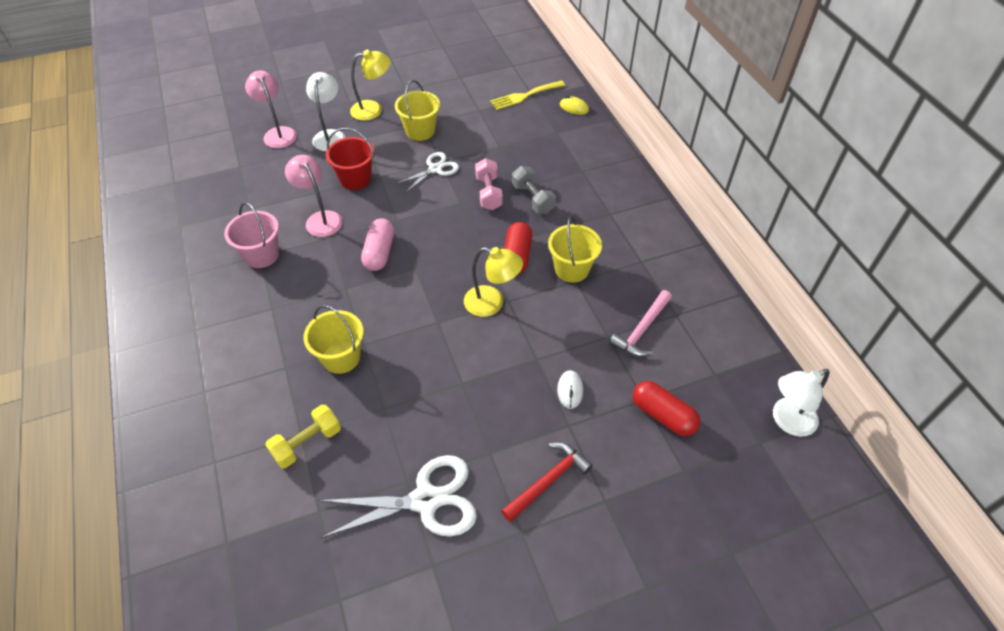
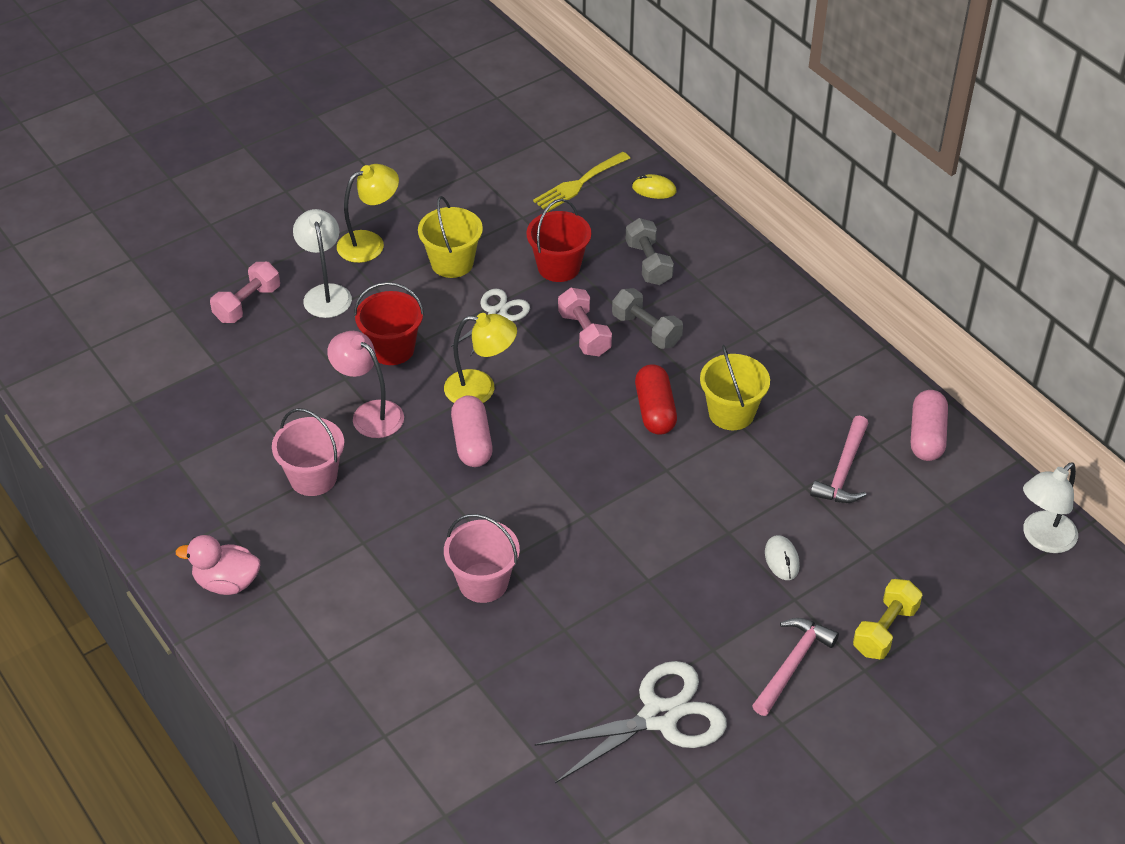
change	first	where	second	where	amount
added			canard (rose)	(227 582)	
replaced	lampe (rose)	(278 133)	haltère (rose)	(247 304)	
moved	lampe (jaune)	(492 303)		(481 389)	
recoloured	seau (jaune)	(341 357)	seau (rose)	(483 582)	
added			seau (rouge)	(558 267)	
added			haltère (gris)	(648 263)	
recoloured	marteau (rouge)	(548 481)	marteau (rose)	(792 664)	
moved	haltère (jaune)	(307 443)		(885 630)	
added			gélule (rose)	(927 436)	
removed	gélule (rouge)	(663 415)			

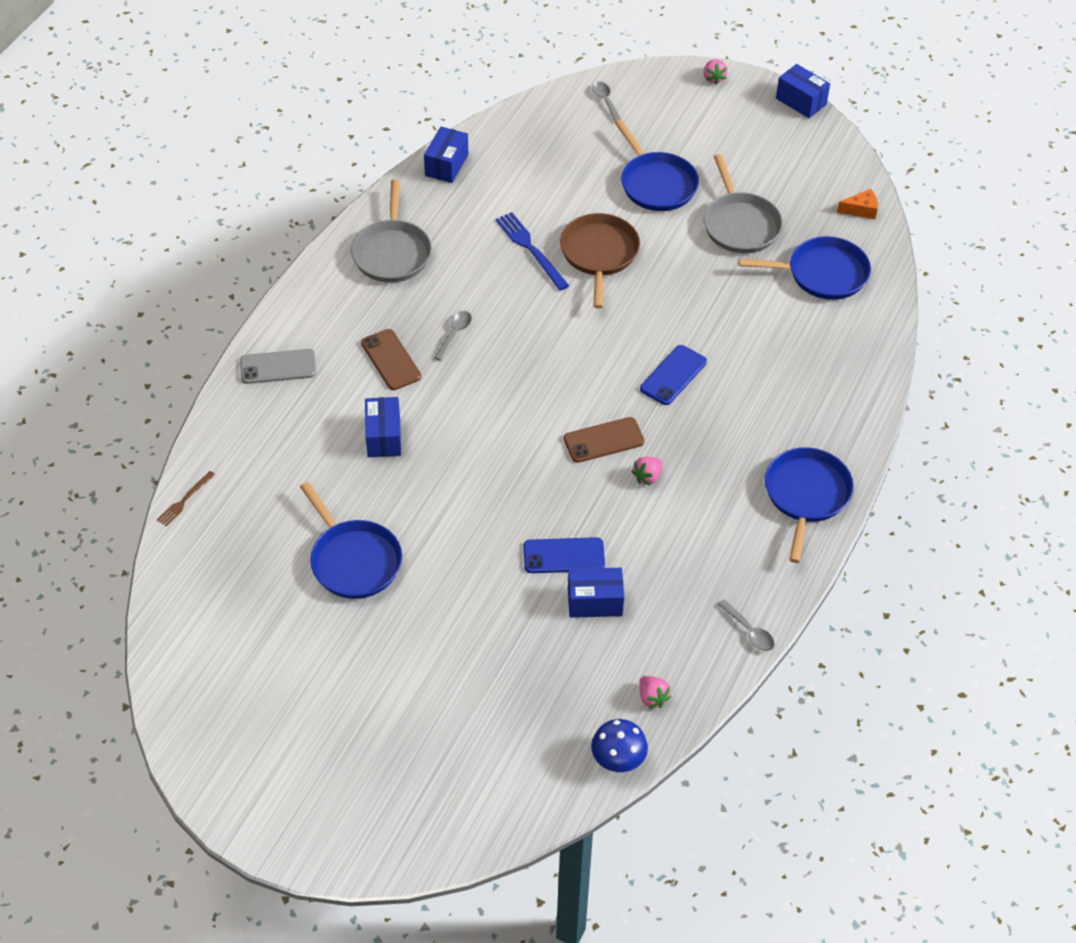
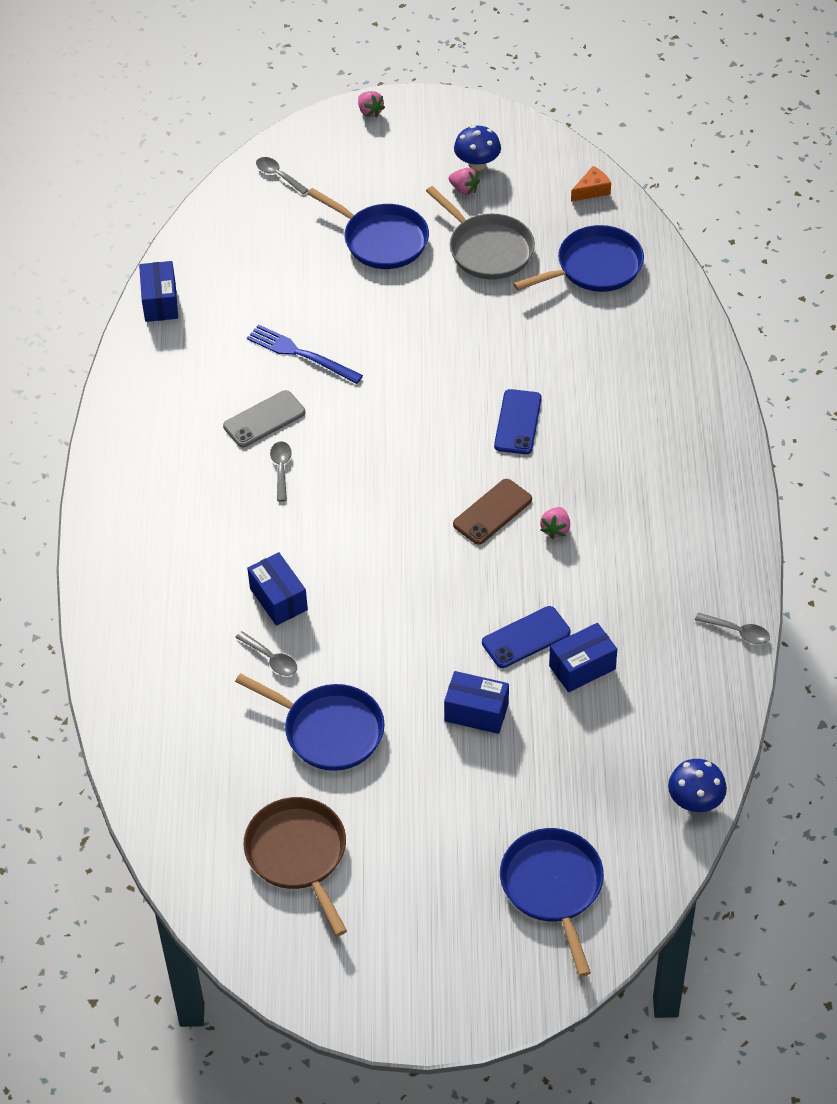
change	first	where	second	where	amount
moved	téléphone (gris)	(278 367)		(264 419)	
added			cuillère (gris)	(271 659)	
moved	poêle (marron)	(599 254)		(298 854)	
moved	boîte (bleu)	(801 101)		(476 712)	
moved	fraise (rose)	(652 697)		(464 189)	
added			champignon (bleu)	(477 164)	
moved	poêle (bleu)	(806 495)		(553 887)	
removed	fourchette (marron)	(185 500)			
removed	poêle (gris)	(392 253)			
removed	téléphone (marron)	(391 360)			

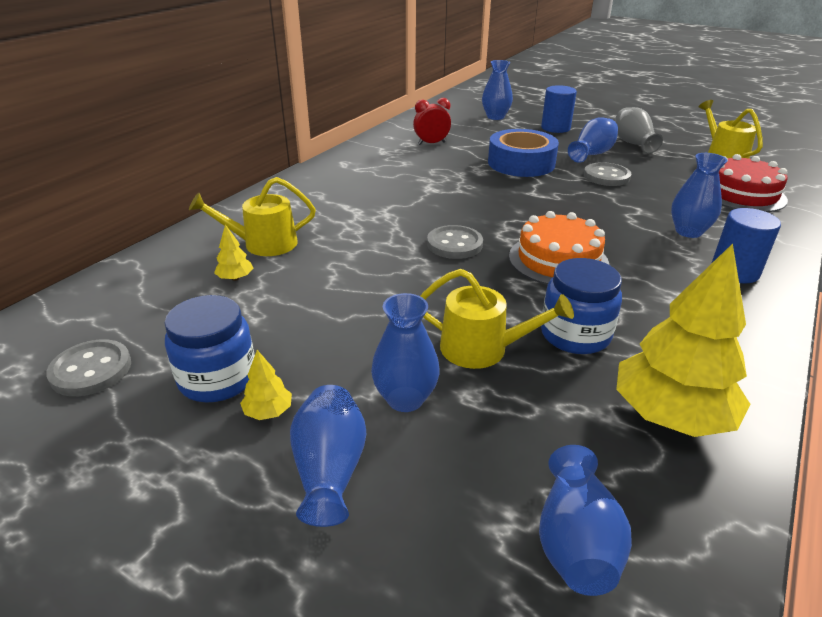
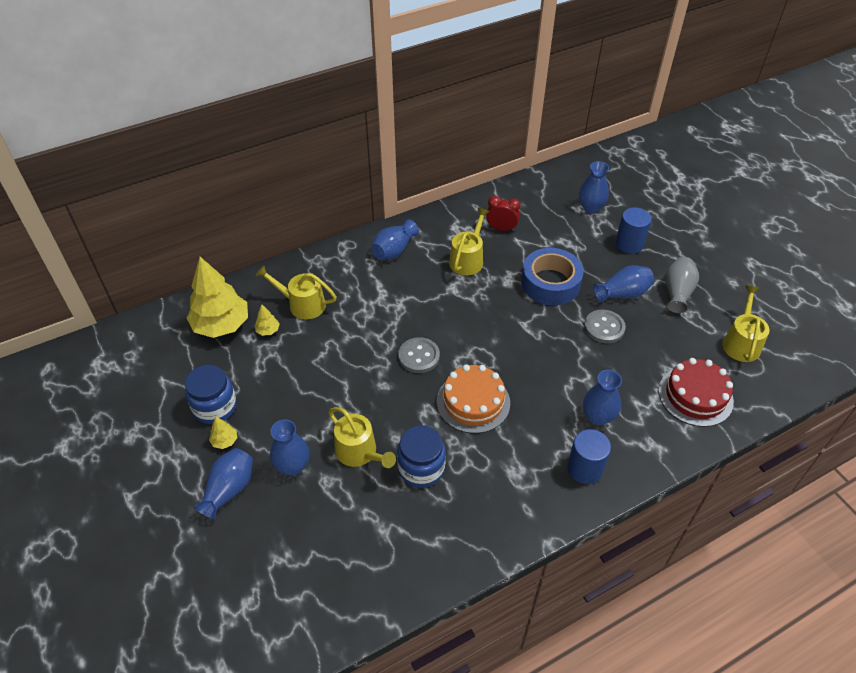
change	first	where	second	where	amount
moved	arbre (jaune)	(671 415)		(221 325)	
moved	vase (bleu)	(575 542)		(394 250)	
added			arrosoir (jaune)	(468 259)	
removed	bouton (gris)	(91 370)			

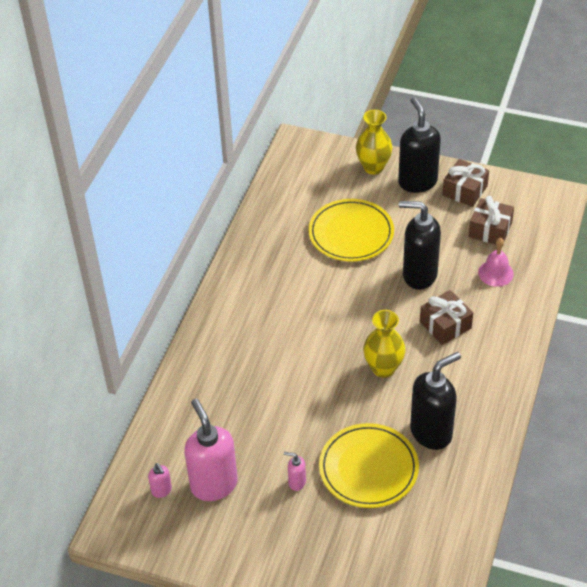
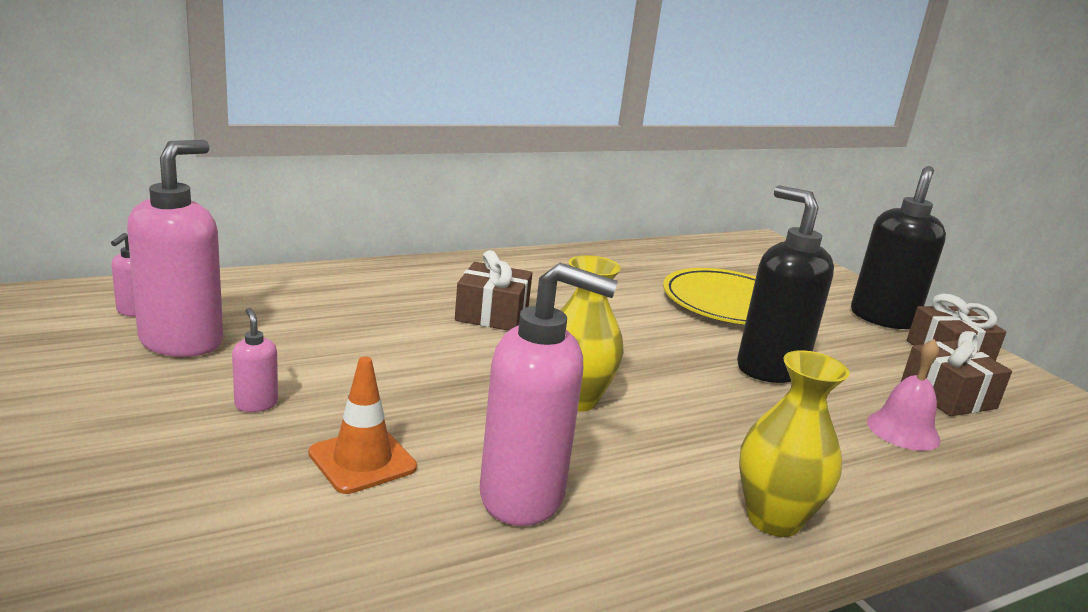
change	first	where	second	where	amount
replaced	assiette (jaune)	(368 468)	cône de chantier (orange)	(362 460)	
moved	cadeau (marron)	(445 325)		(492 314)	
recoloured	distributeur de savon (noir)	(431 432)	distributeur de savon (rose)	(524 497)	
moved	vase (jaune)	(373 167)		(773 519)	

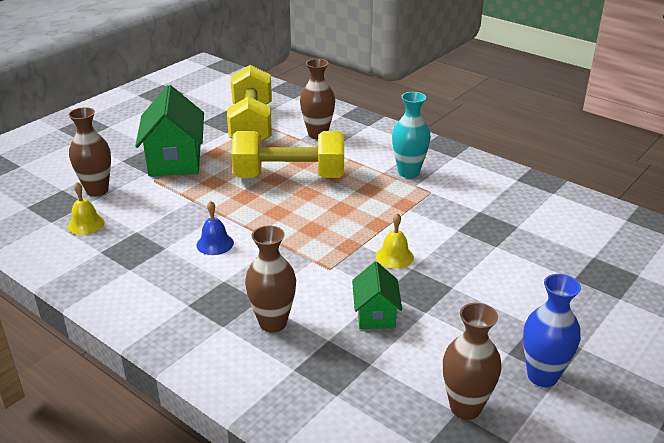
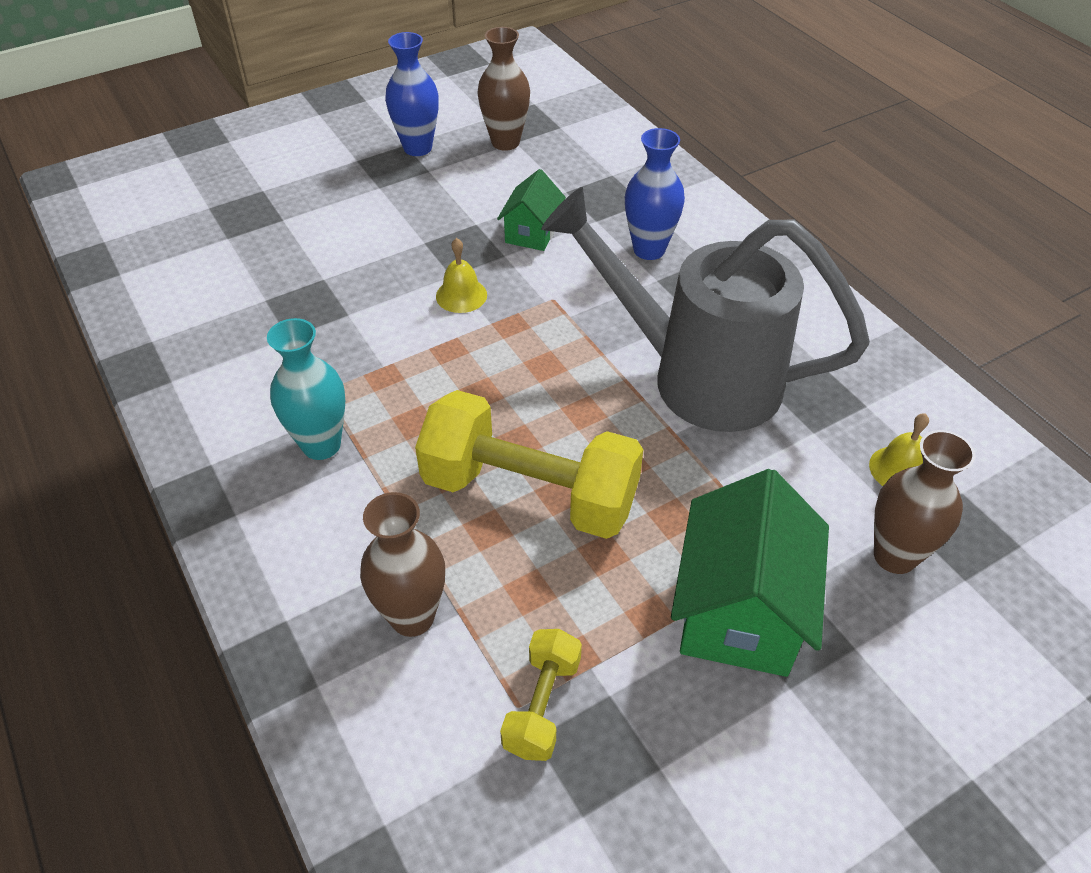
change	first	where	second	where	amount
resized	haltère (jaune)	(252 125)		(542 705)	x0.50
replaced	cloche (bleu)	(215 244)	arrosoir (gris)	(695 376)	
recoloured	vase (marron)	(273 323)	vase (bleu)	(649 250)	

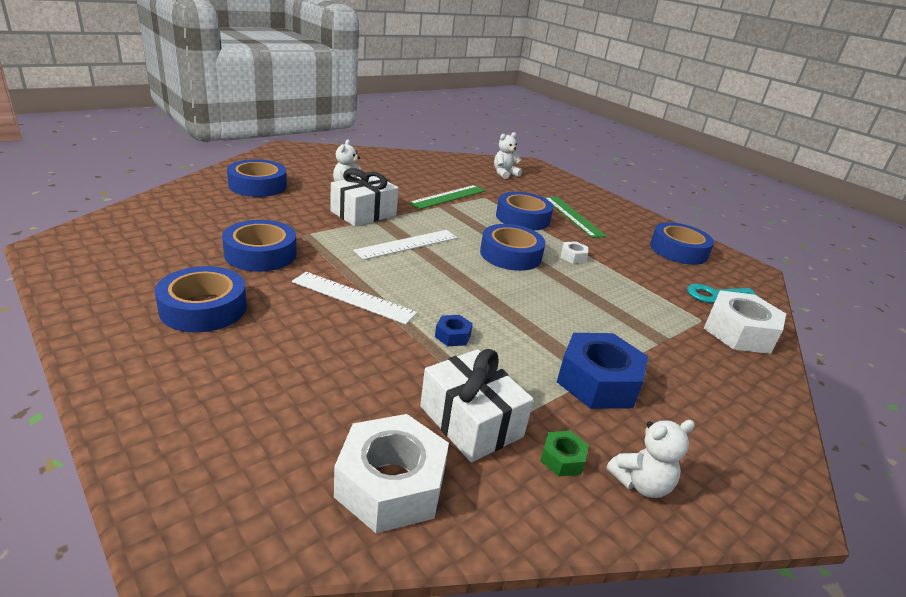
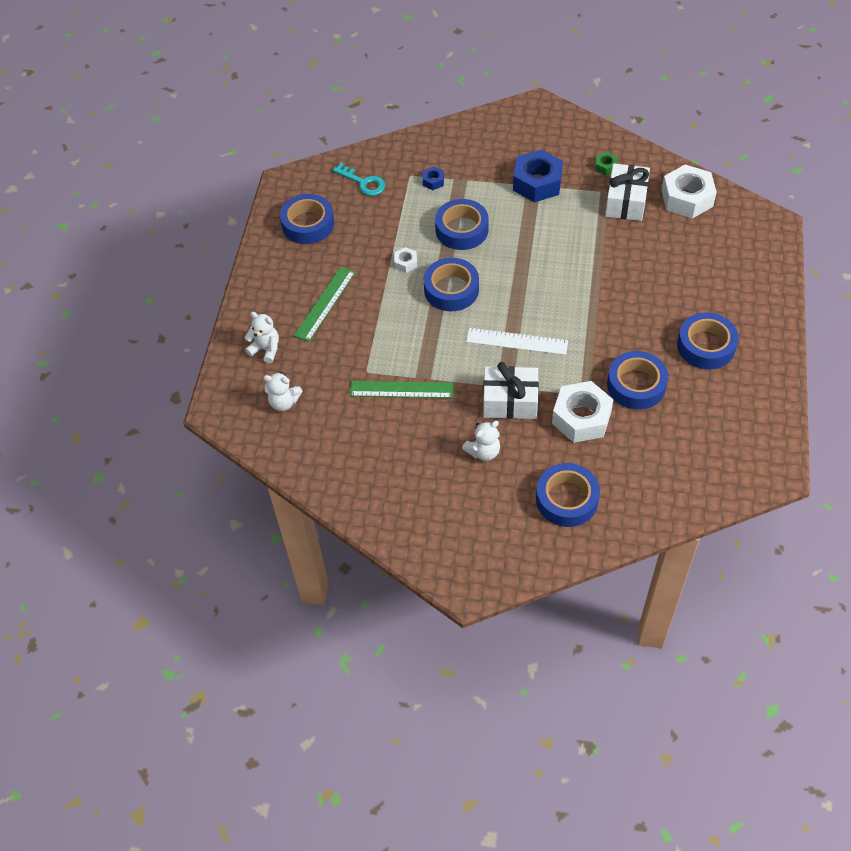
change	first	where	second	where	amount
moved	ours en peluche (blanc)	(641 484)		(266 349)	
moved	écrou (bleu)	(452 336)		(433 181)	
moved	ruban adhésif (bleu)	(522 218)		(461 230)	
moved	écrou (blanc)	(739 332)		(581 418)	
removed	règle (blanc)	(353 297)			

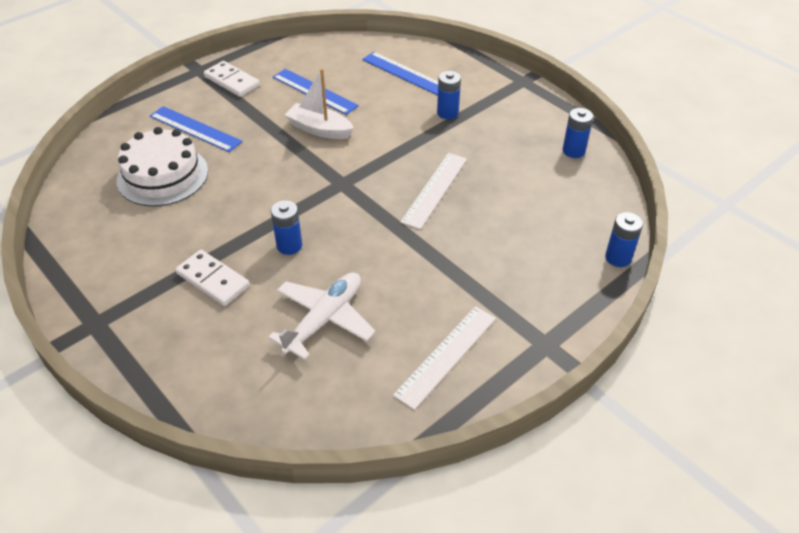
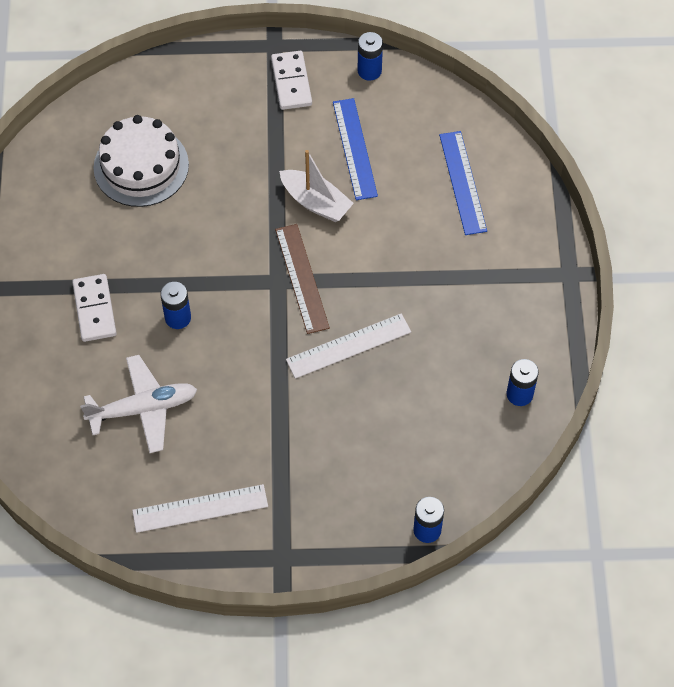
change	first	where	second	where	amount
added			règle (marron)	(301 278)	
turned	bateau (blanc)	(319 129)		(315 202)	150 degrees clockwise
moved	pile (bleu)	(447 113)		(369 71)	
removed	règle (bleu)	(195 129)			

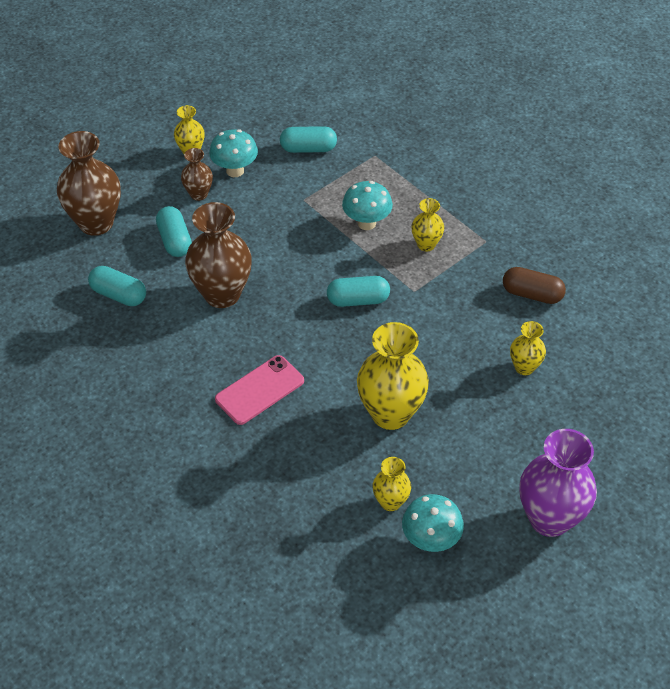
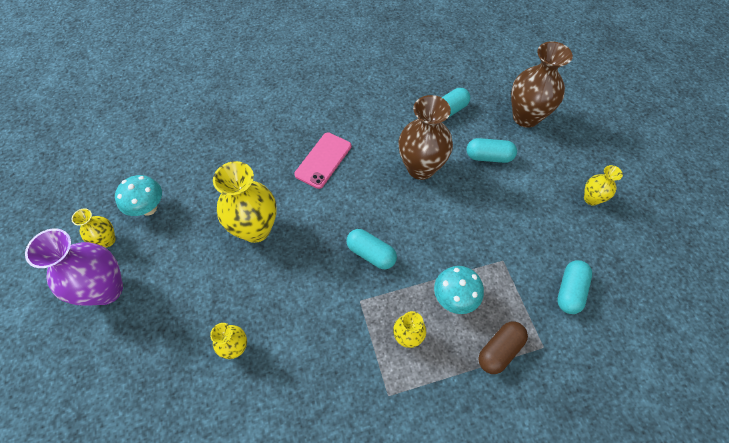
change	first	where	second	where	amount
moved	vase (jaune)	(390 502)		(107 240)	
turned	téléphone (rose)	(259 390)		(323 160)	45 degrees clockwise
turned	gélule (turquoise)	(358 300)		(371 254)	75 degrees counterclockwise
moved	gélule (marron)	(532 294)		(499 350)	
removed	vase (marron)	(199 194)			
removed	champignon (turquoise)	(235 171)			

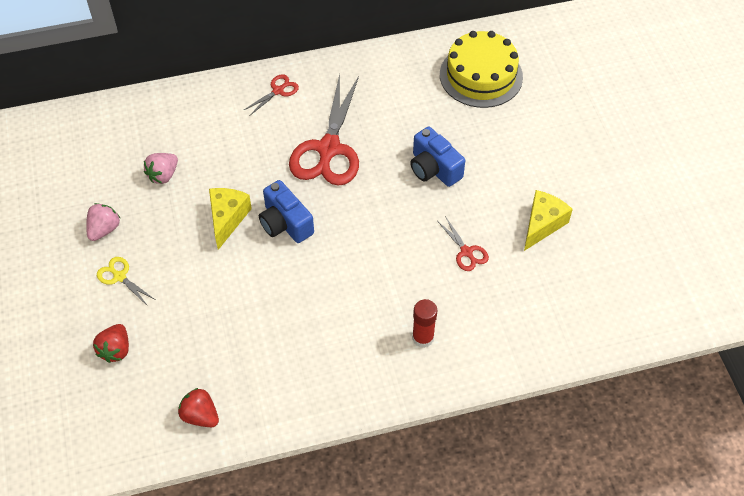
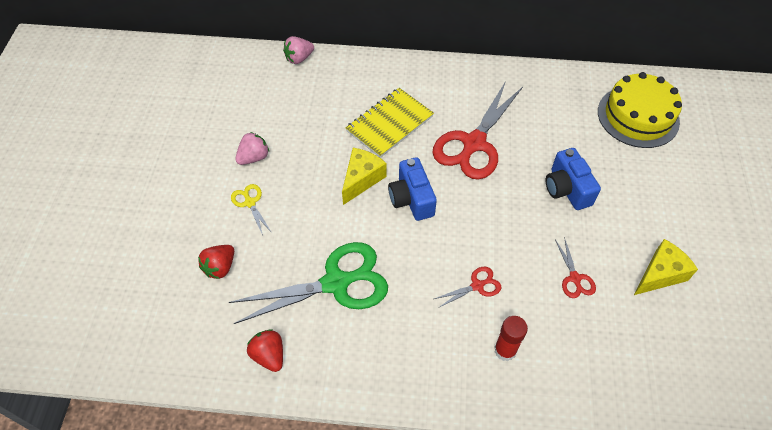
change	first	where	second	where	amount
added			ciseaux (vert)	(336 283)	
moved	fraise (rose)	(163 175)		(299 58)	
added			carnet (jaune)	(389 124)	
moved	ciseaux (rouge)	(278 91)		(477 285)	

